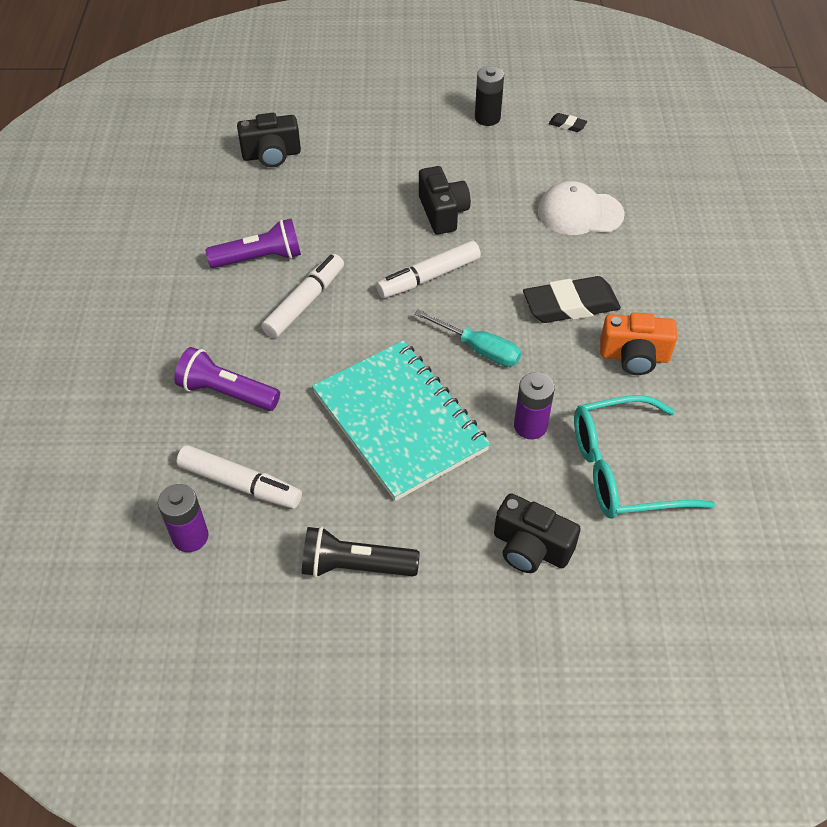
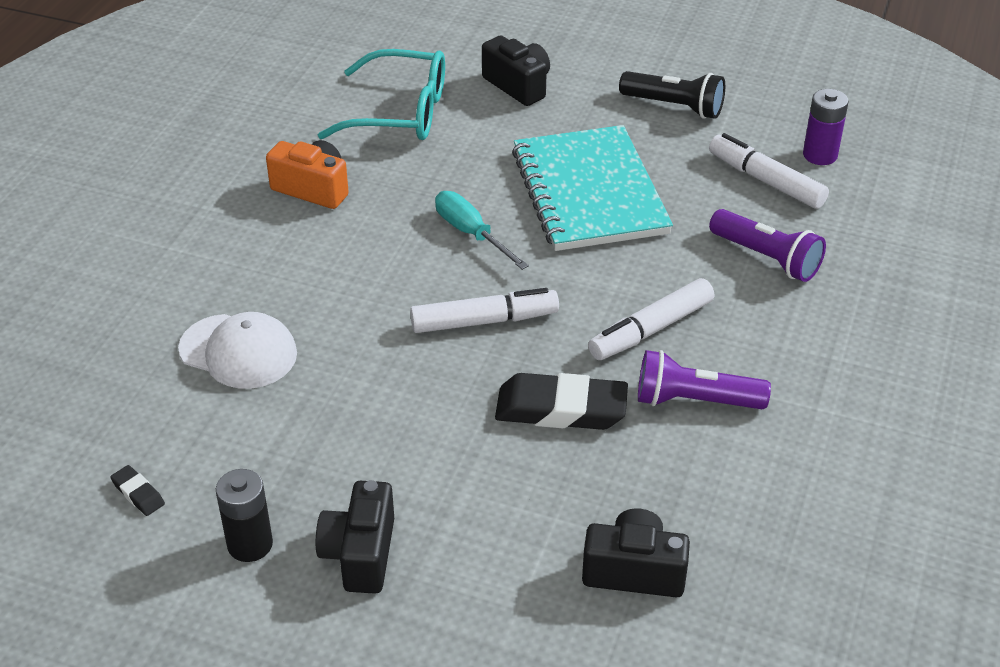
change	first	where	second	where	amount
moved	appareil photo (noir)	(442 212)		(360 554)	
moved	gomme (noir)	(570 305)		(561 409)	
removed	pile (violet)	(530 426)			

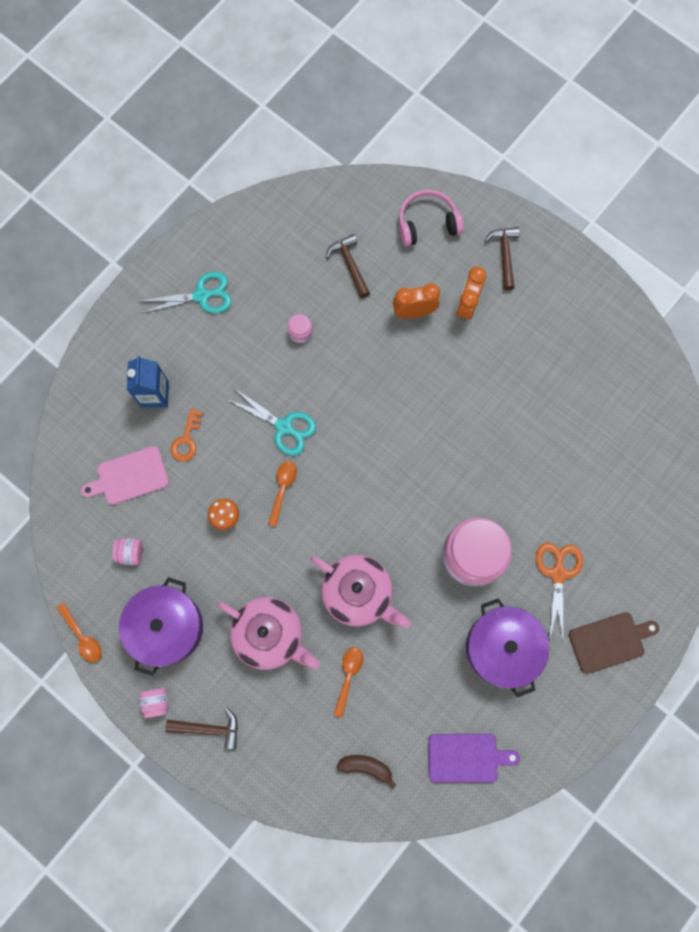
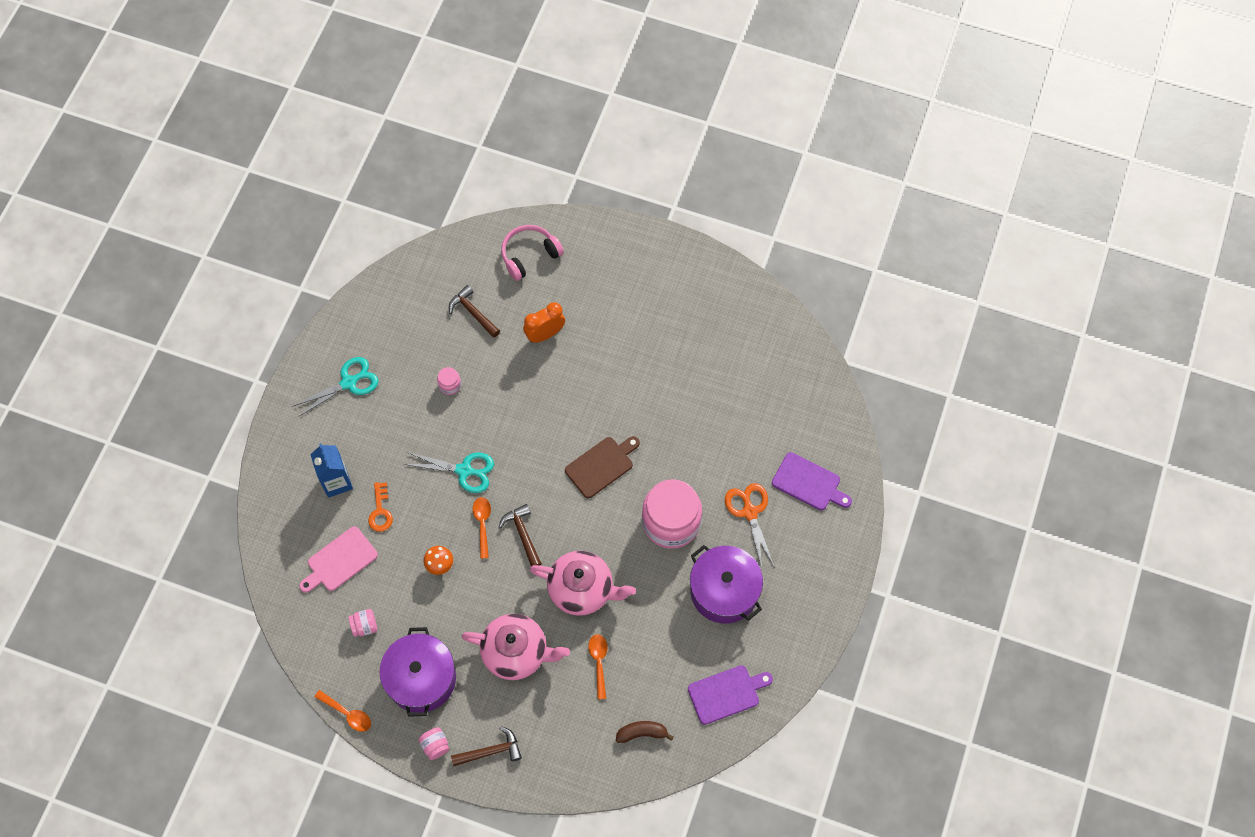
change	first	where	second	where	amount
moved	marteau (marron)	(504 255)		(523 534)	
moved	planche à découper (marron)	(609 641)		(601 465)	
added			planche à découper (violet)	(809 483)	
removed	réveil (orange)	(467 305)			

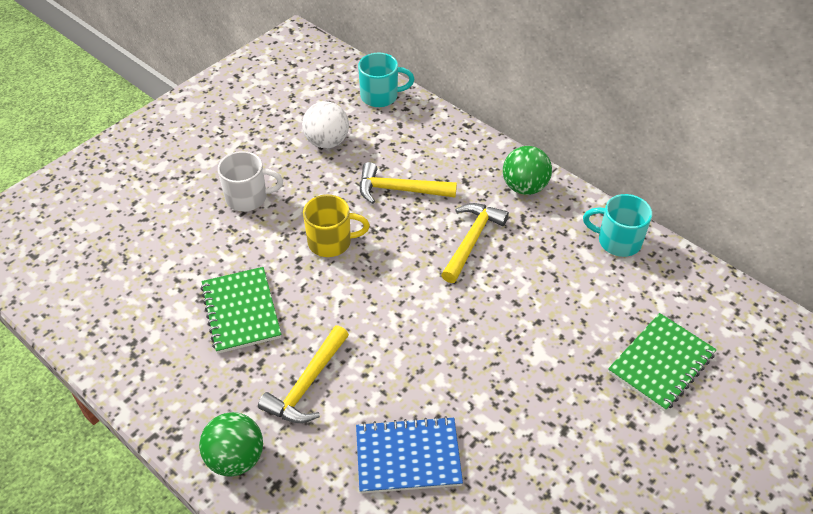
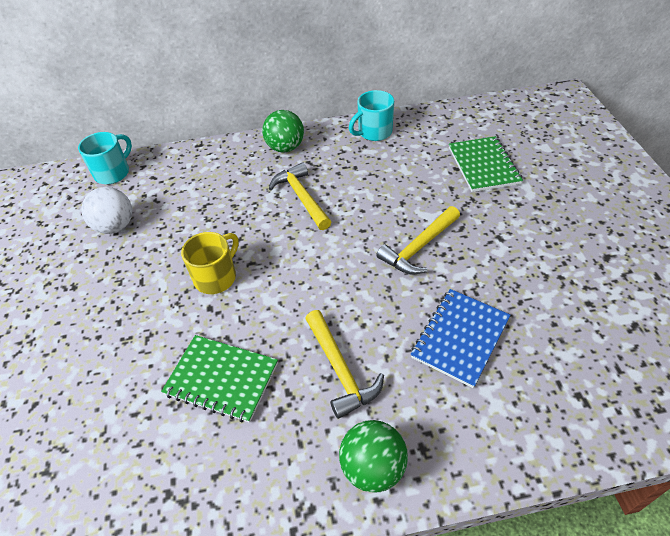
change	first	where	second	where	amount
moved	marteau (jaune)	(400 190)		(419 247)	
removed	tasse (blanc)	(248 198)			

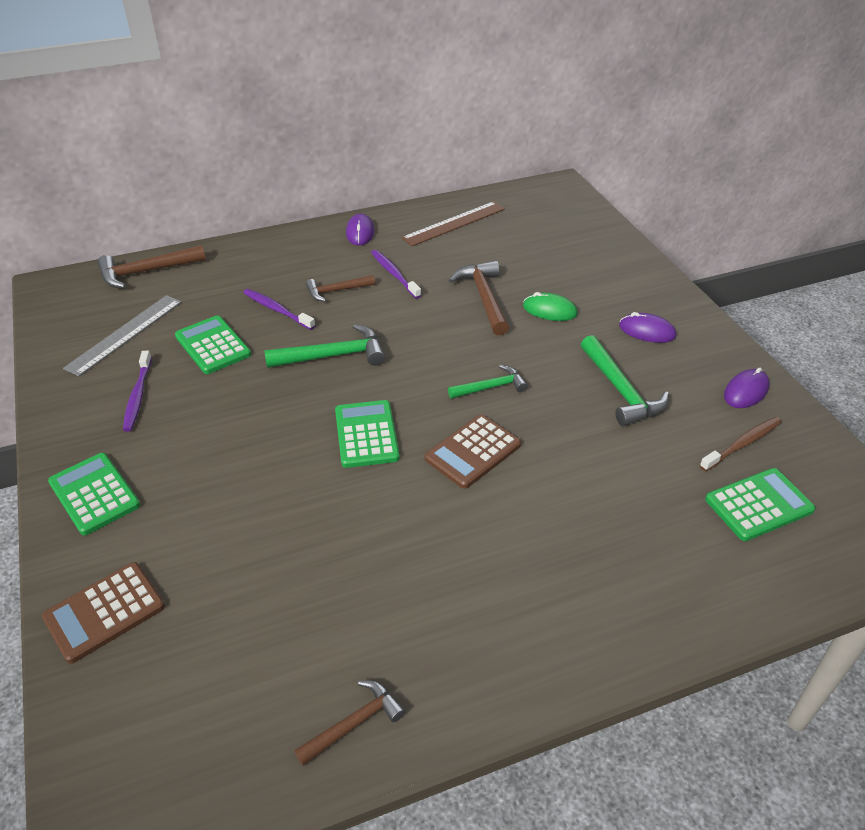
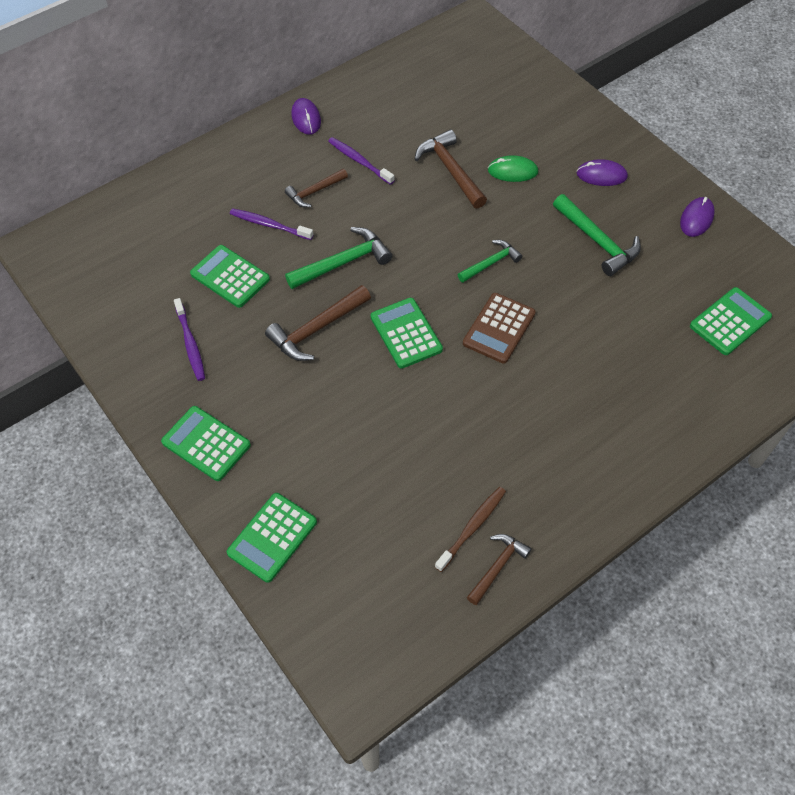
change	first	where	second	where	amount
recoloured	calculatrice (marron)	(104 612)	calculatrice (vert)	(272 537)	
moved	marteau (marron)	(146 272)		(316 329)	
moved	brosse à dents (marron)	(742 444)		(472 527)	
removed	règle (gris)	(125 334)			
removed	règle (marron)	(454 223)			

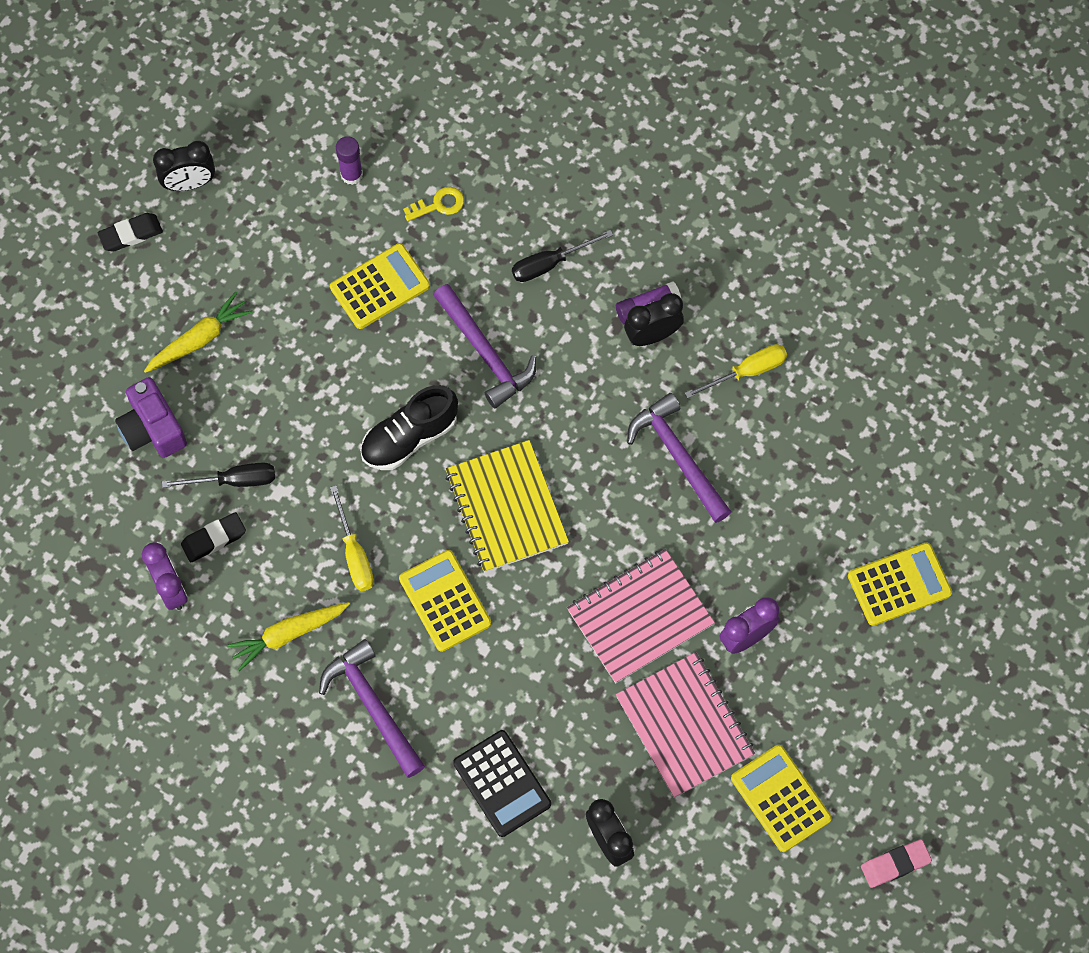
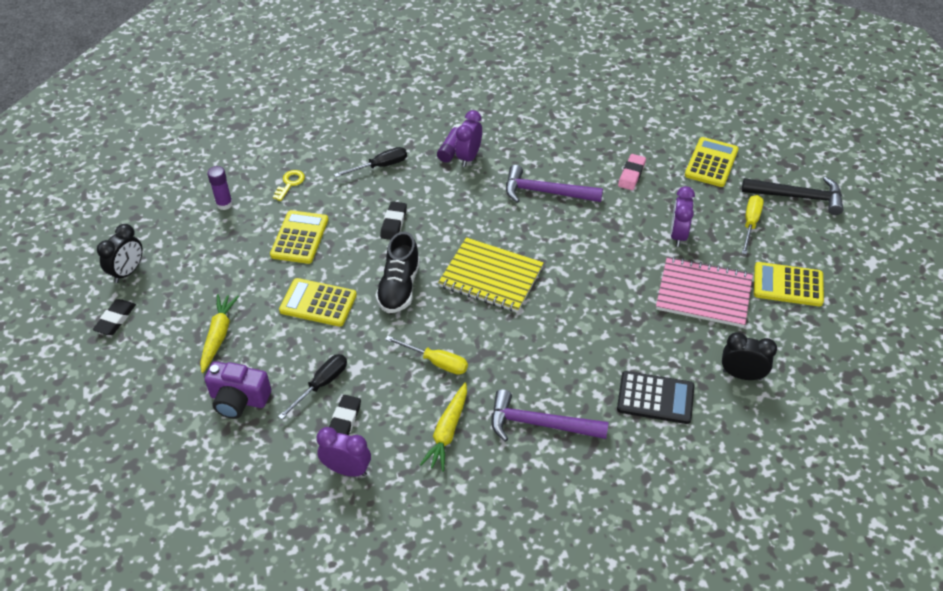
change	first	where	second	where	amount
moved	calculatrice (jaune)	(444 601)		(318 303)	
turned	tournevis (noir)	(550 264)		(380 166)	135 degrees counterclockwise
replaced	marteau (violet)	(485 353)	gomme (noir)	(393 223)	
recoloured	réveil (noir)	(652 335)	réveil (violet)	(469 157)	
moved	gomme (rose)	(895 864)		(631 174)	
added			marteau (noir)	(798 197)	
moved	tournevis (jaune)	(747 372)		(750 223)	
removed	carnet (rose)	(640 617)			

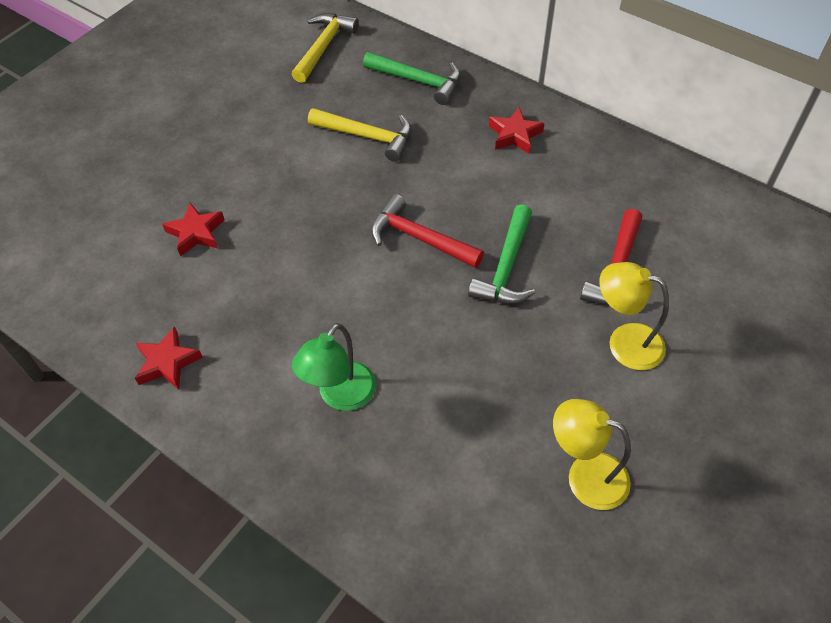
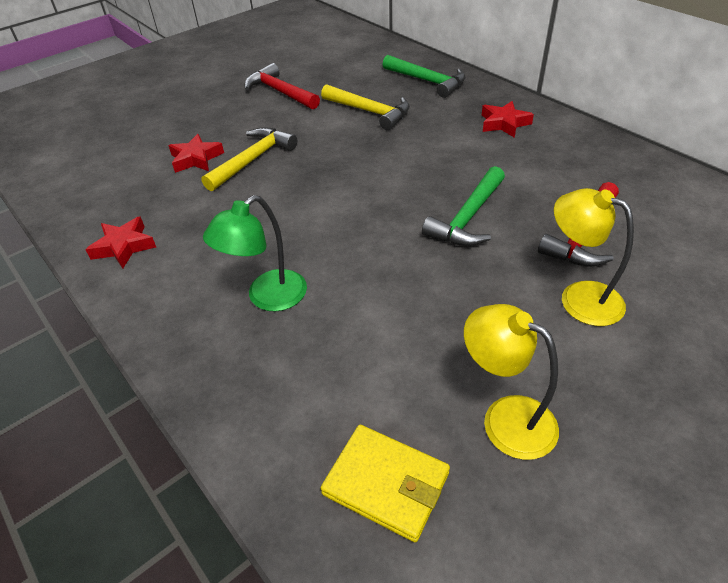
change	first	where	second	where	amount
moved	marteau (jaune)	(323 47)		(253 160)	
moved	marteau (rouge)	(419 238)		(280 92)	
added			portefeuille (jaune)	(386 483)	

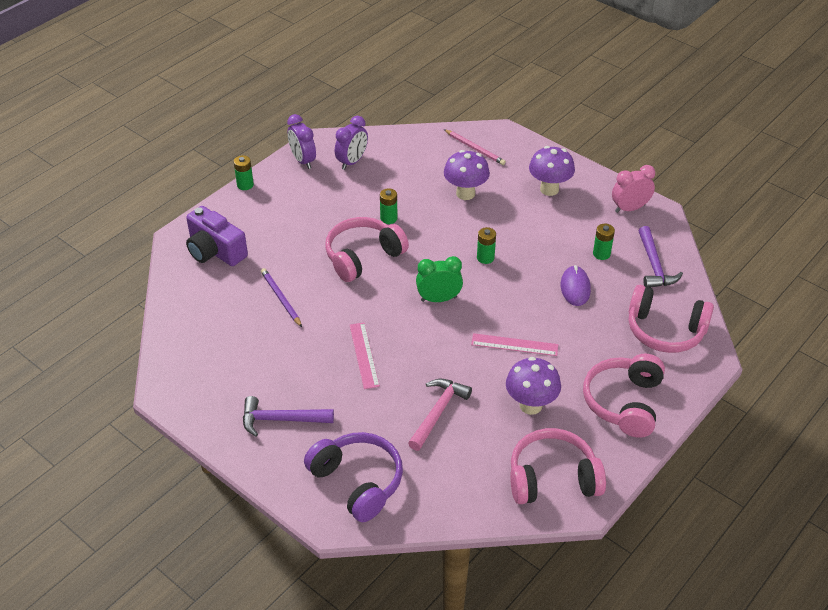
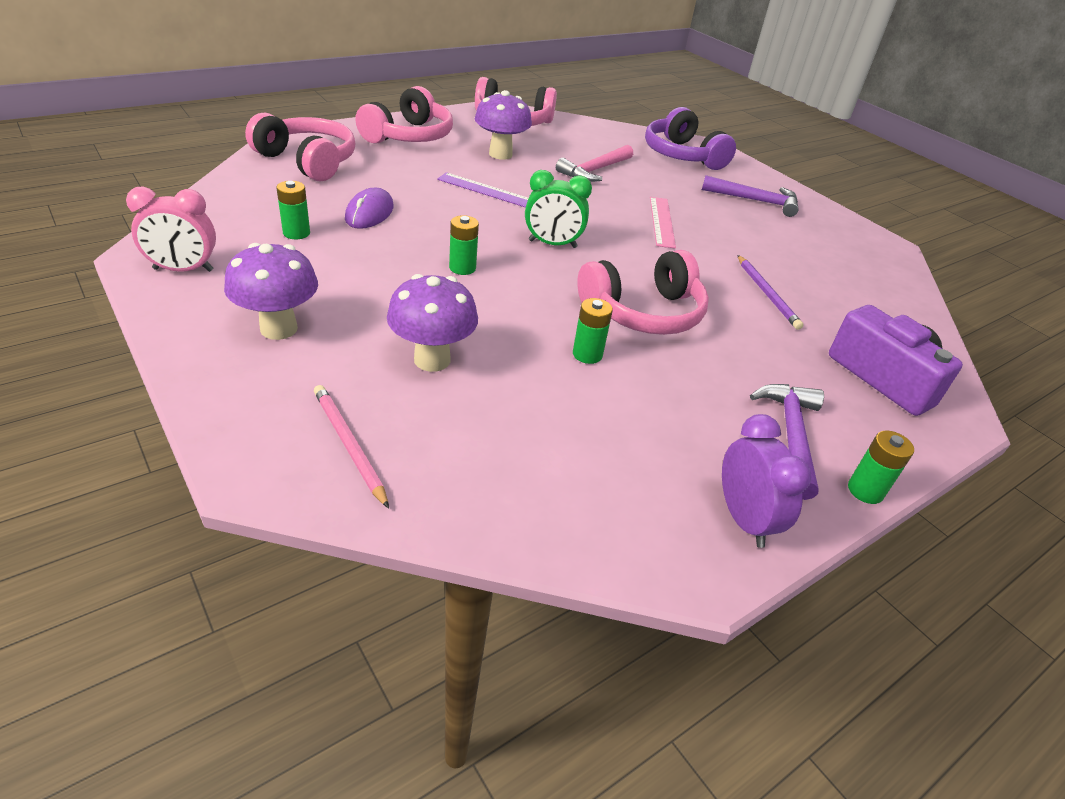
change	first	where	second	where	amount
recoloured	règle (rose)	(514 345)	règle (violet)	(485 190)	
moved	marteau (violet)	(654 265)		(790 435)	
removed	réveil (violet)	(352 162)			

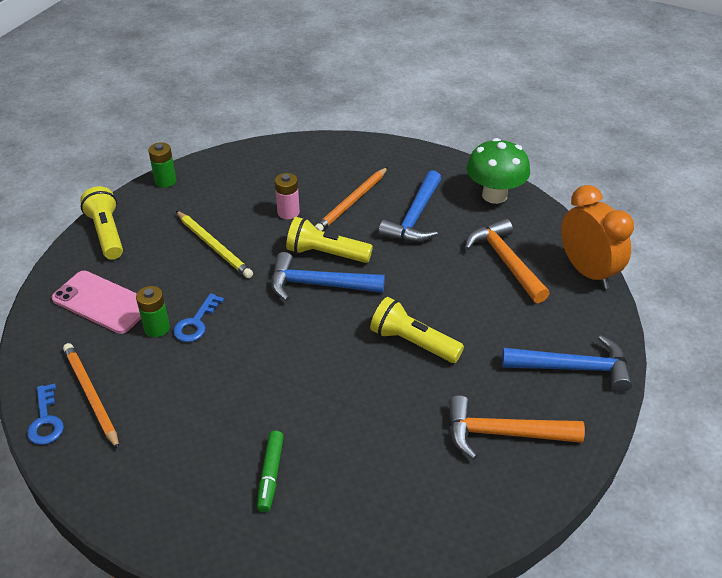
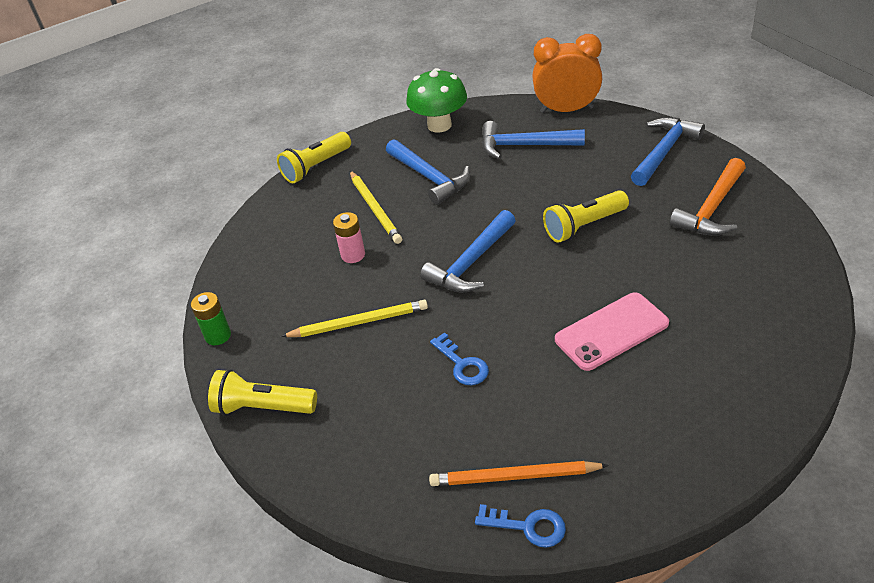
change	first	where	second	where	amount
moved	lampe de poche (jaune)	(326 254)		(316 167)	
recoloured	crayon (orange)	(352 202)	crayon (jaune)	(375 209)	
recoloured	marteau (orange)	(505 261)	marteau (bleu)	(524 146)	
moved	téléphone (rose)	(102 302)		(611 331)	
removed	pile (vert)	(157 328)			
removed	feutre (vert)	(270 475)			

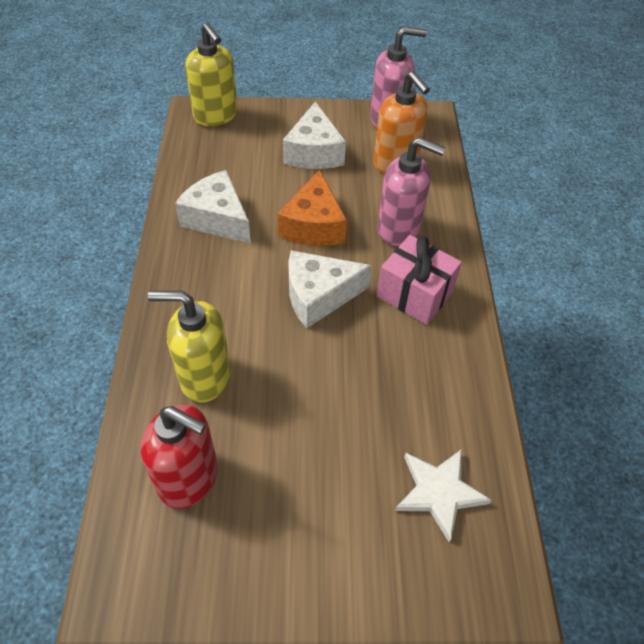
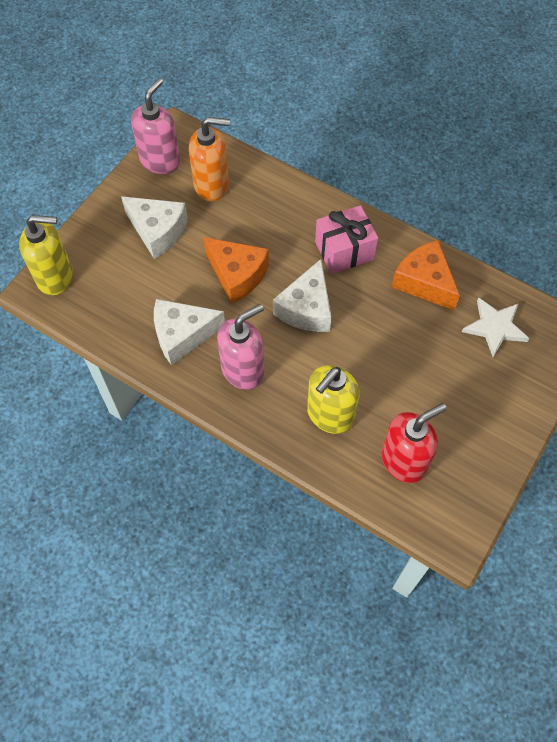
change	first	where	second	where	amount
moved	distributeur de savon (rose)	(399 229)		(243 370)	
added			fromage (orange)	(424 282)	

